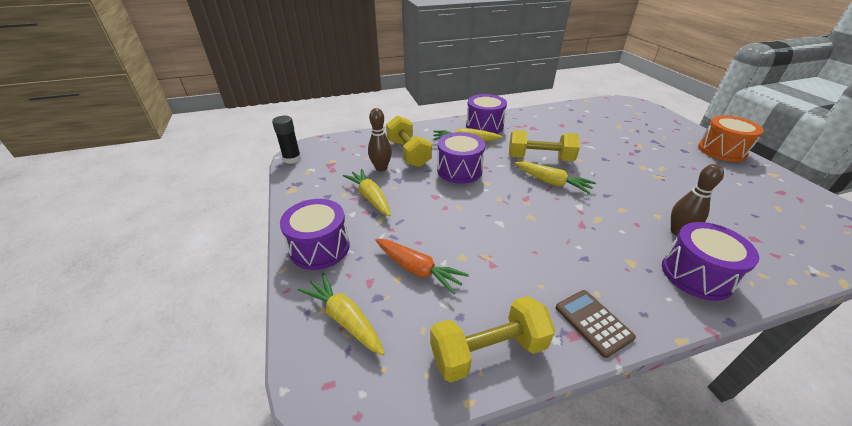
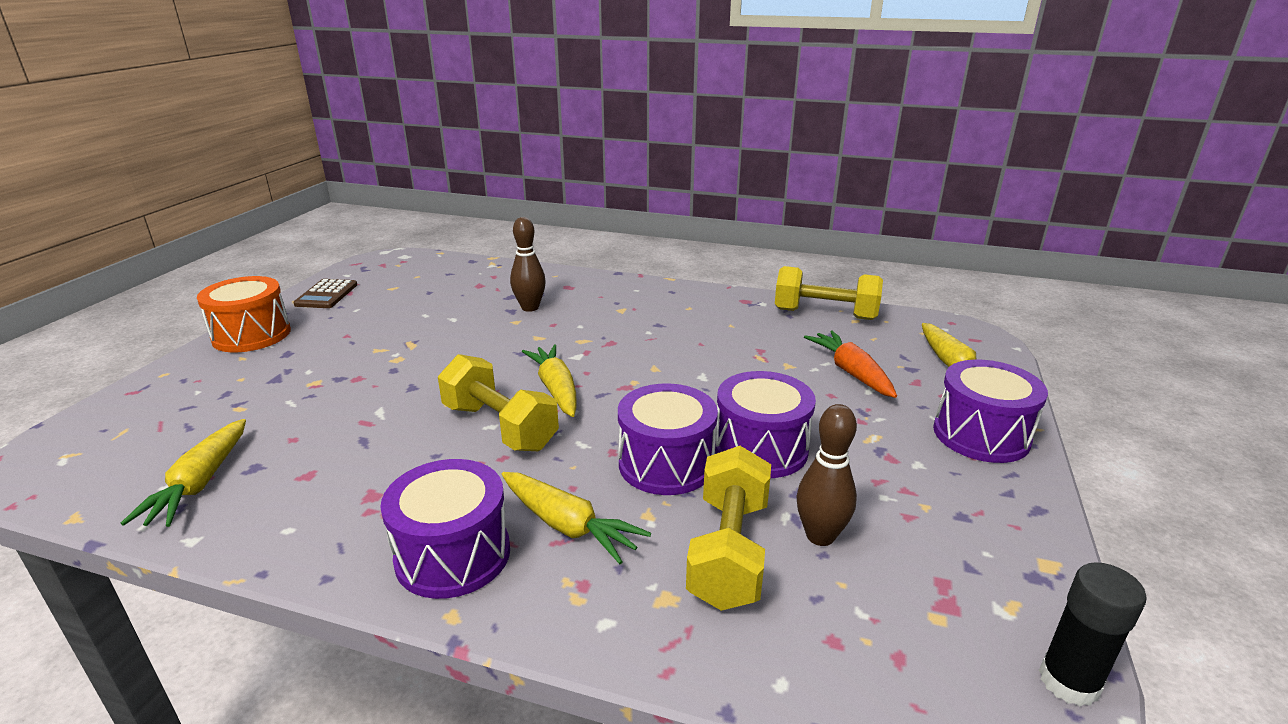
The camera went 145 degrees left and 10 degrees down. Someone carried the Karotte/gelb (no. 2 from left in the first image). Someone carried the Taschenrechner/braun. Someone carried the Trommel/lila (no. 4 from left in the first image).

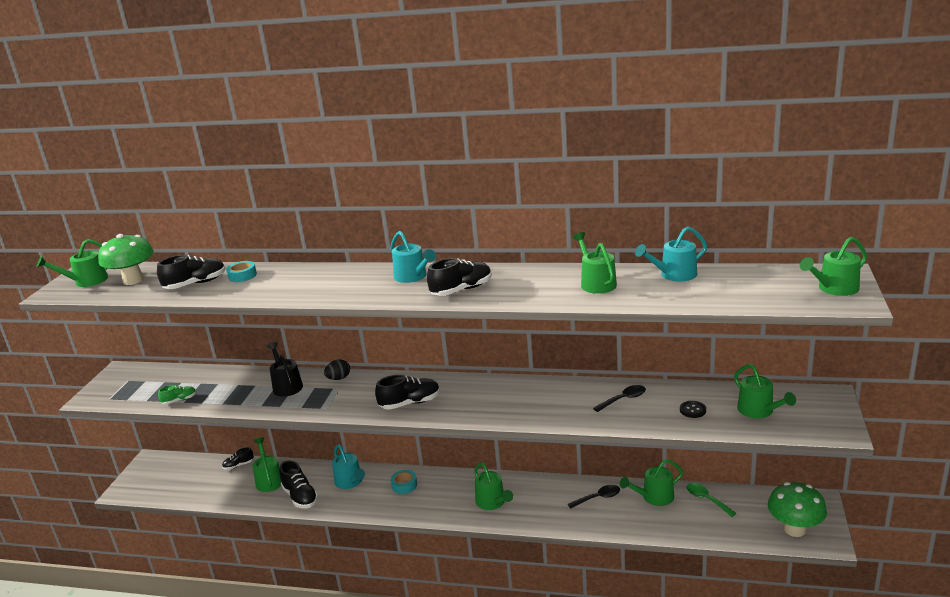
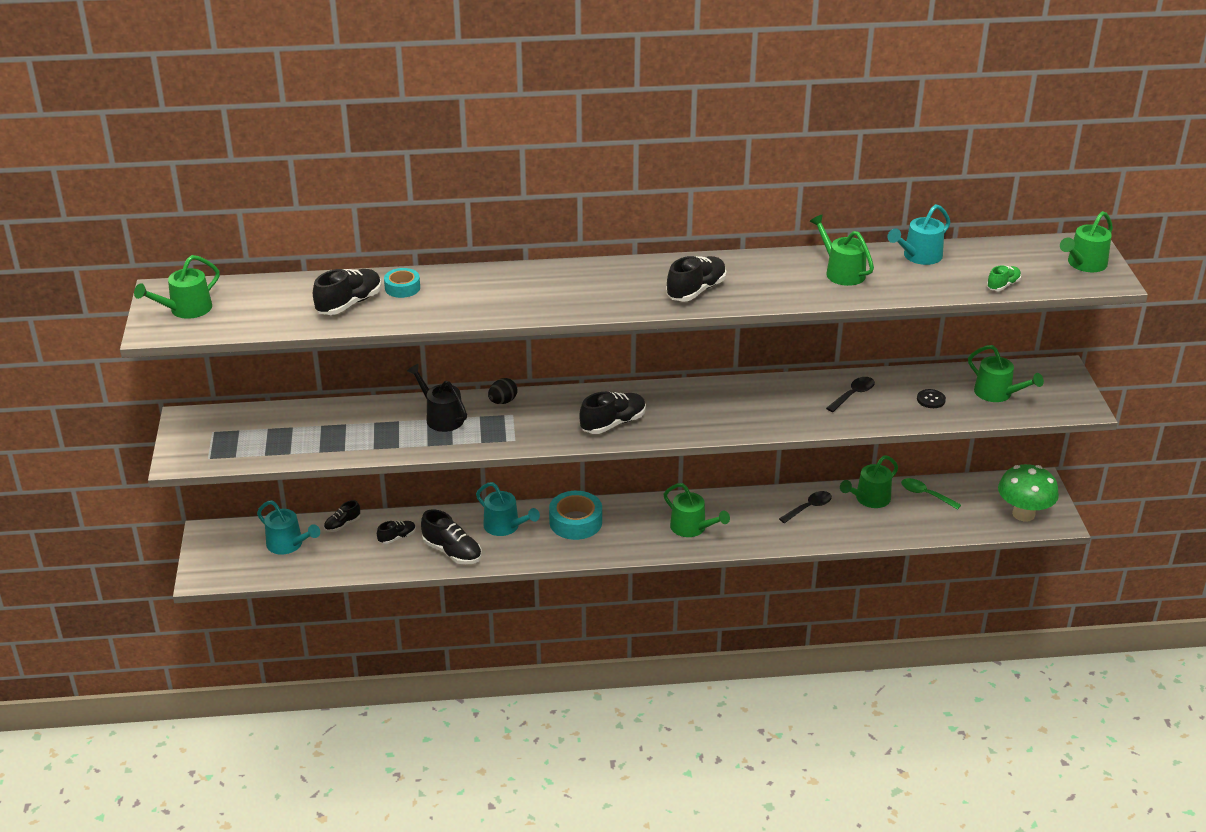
The camera went 20 degrees left and 10 degrees up. Someone carried the Gießkanne/türkis (no. 2 from left in the first image). Someone swapped the Gießkanne/grün (no. 2 from left) for the Schuh/schwarz (no. 3 from left). Someone scaled the Klebeband/türkis (no. 2 from left) by 1.68. Someone carried the Schuh/grün. Someone took away the Pilz/grün (no. 1 from left).

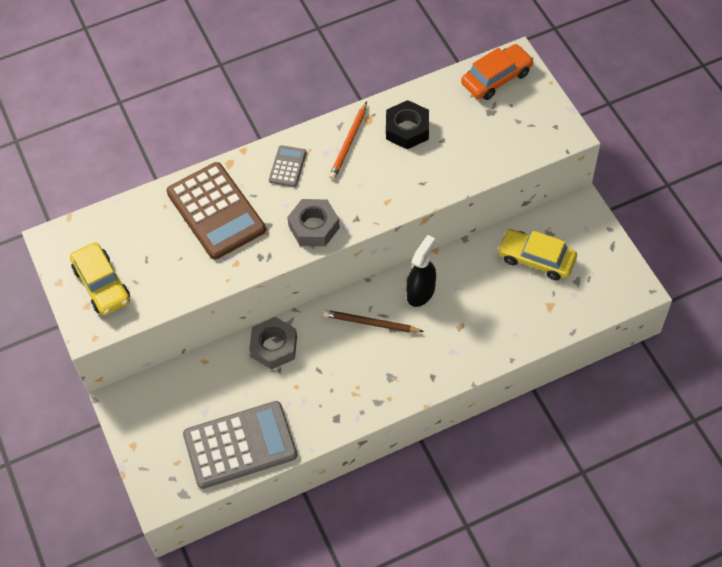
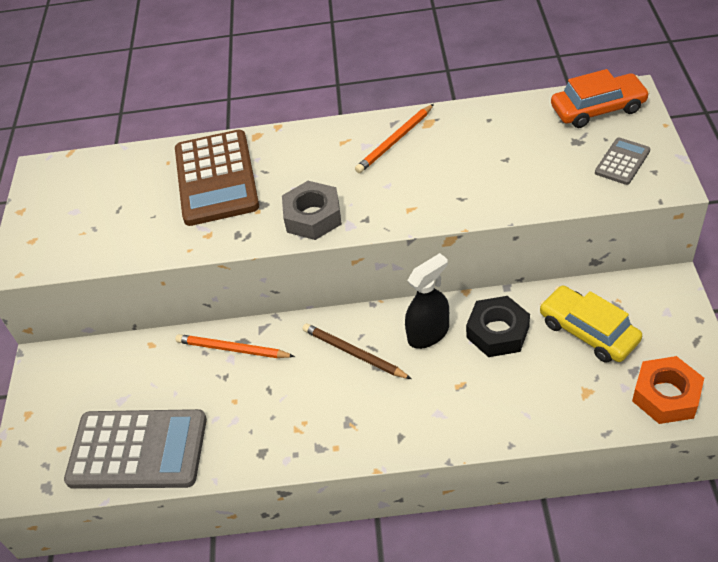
The camera went 25 degrees right and 10 degrees down. Someone swapped the Sechskantmutter/grau (no. 1 from left) for the Bleistift/orange (no. 1 from left). Someone carried the Sechskantmutter/schwarz. Someone carried the Taschenrechner/grau (no. 2 from left). Someone put down the Sechskantmutter/orange. Someone took away the Auto/gelb (no. 1 from left).

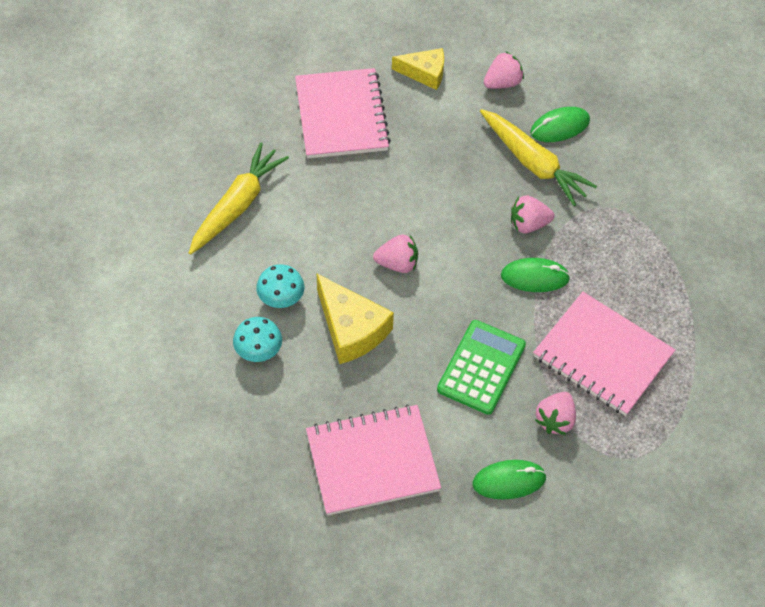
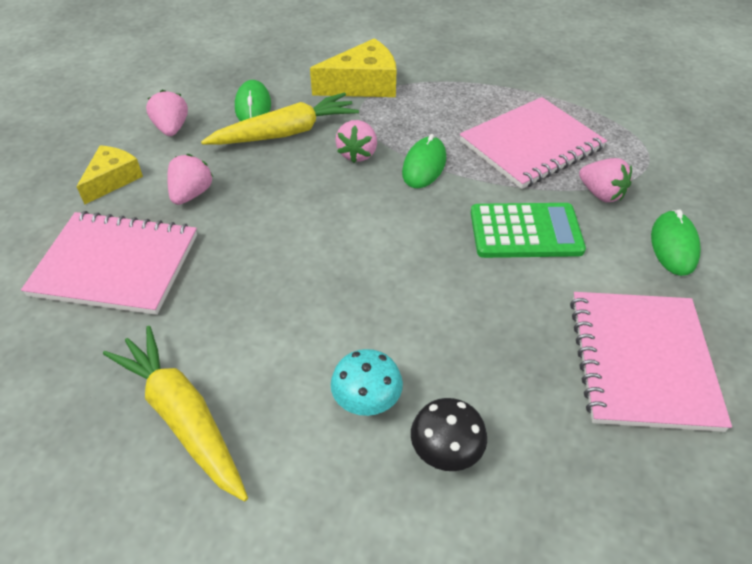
The camera went 70 degrees left and 10 degrees down. Someone carried the Erdbeere/rosa (no. 1 from left in the first image). Someone carried the Käse/gelb (no. 1 from left in the first image). Someone repainted the Pilz/türkis (no. 1 from left), which became the Pilz/schwarz. Someone rotated the Taschenrechner/grün by 135 degrees clockwise.

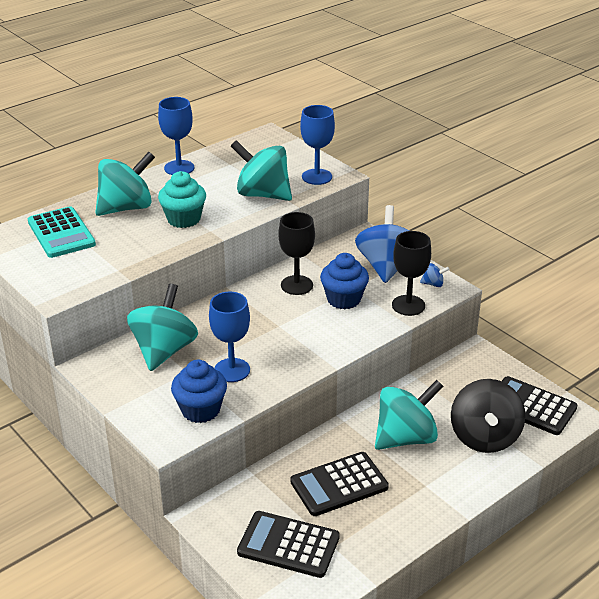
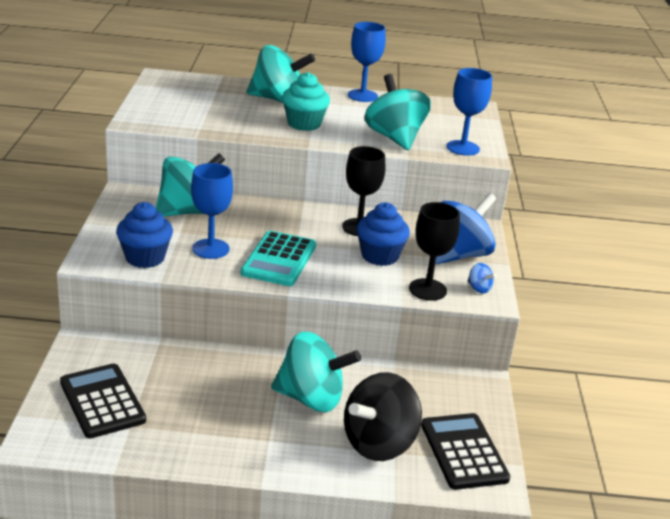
The camera went 40 degrees right and 5 degrees down. Someone carried the Taschenrechner/türkis. Someone took away the Taschenrechner/schwarz (no. 2 from left).

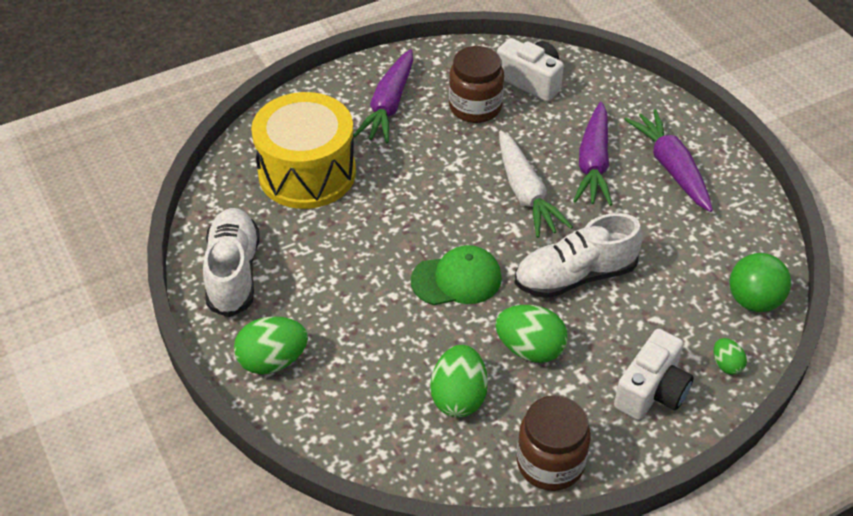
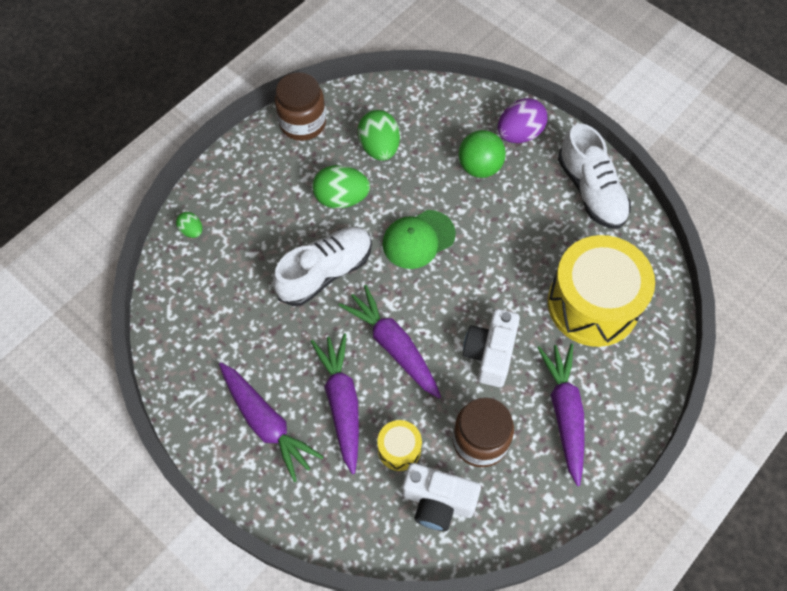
The camera went 160 degrees right and 15 degrees up. Someone repainted the Karotte/weiß, which became the Karotte/lila (no. 3 from left). Someone put down the Trommel/gelb (no. 1 from left). Someone carried the Ball/grün. Someone carried the Kamera/weiß (no. 2 from left). Someone repainted the Ei/grün (no. 1 from left), which became the Ei/lila.

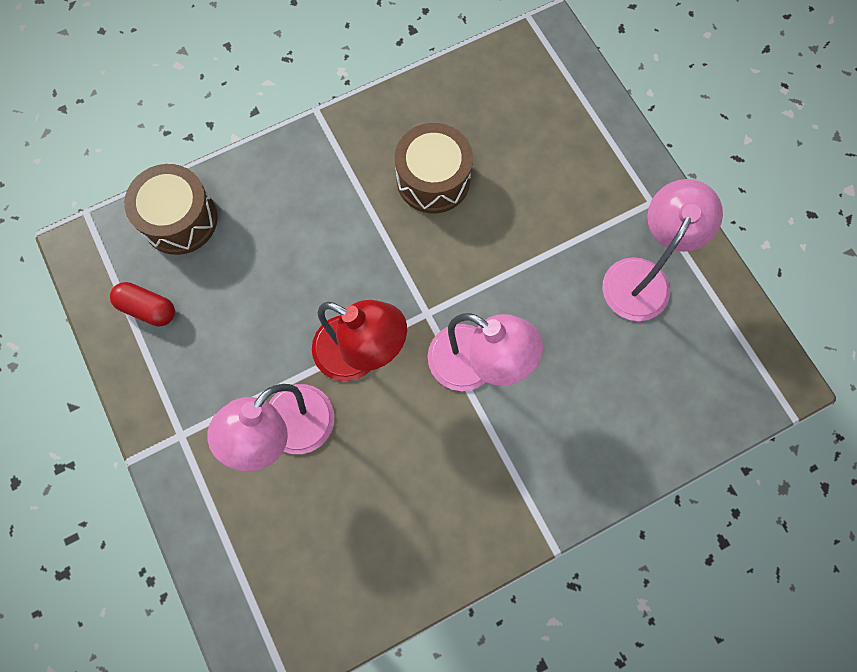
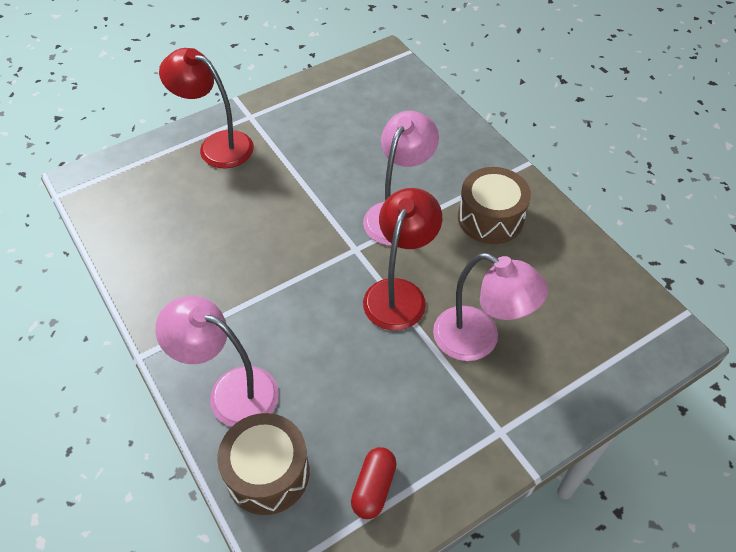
The camera went 95 degrees left and 20 degrees down. Someone carried the Lampe/rosa (no. 3 from left in the first image). Someone put down the Lampe/rot (no. 1 from left). Someone carried the Trommel/braun (no. 2 from left).

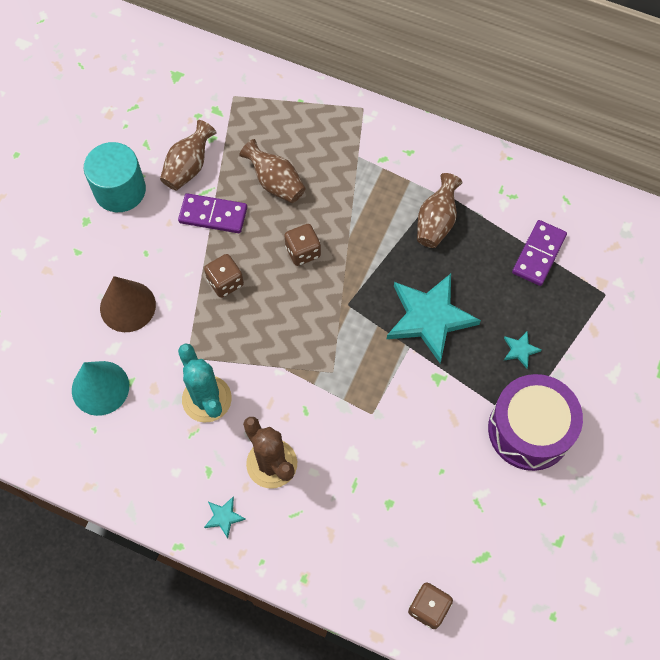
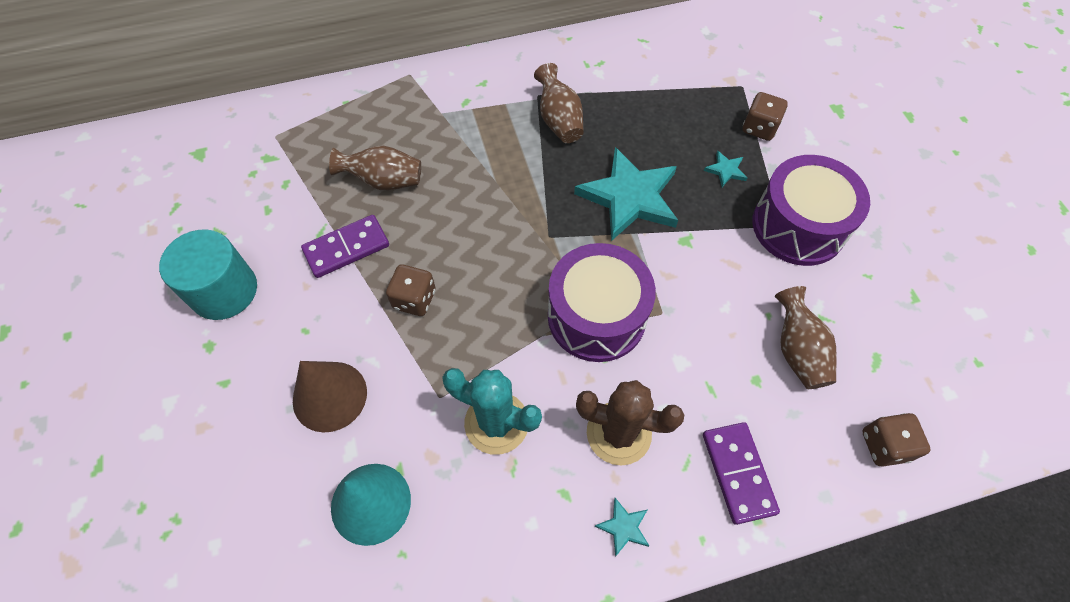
The camera went 40 degrees left and 5 degrees down. Someone put down the Trommel/lila (no. 1 from left). Someone carried the Dominostein/lila (no. 2 from left). Someone carried the Spielwürfel/braun (no. 2 from left). Someone carried the Vase/braun (no. 1 from left in the first image).

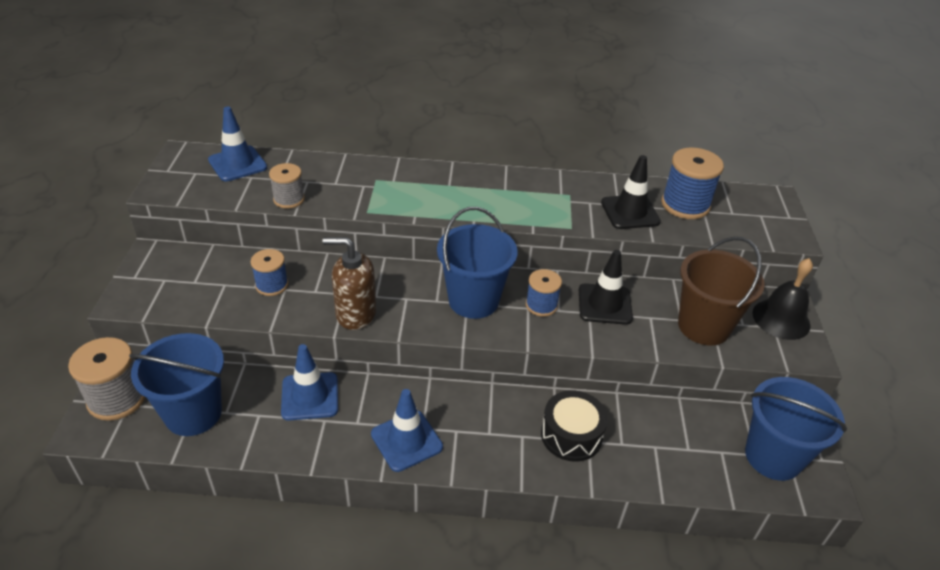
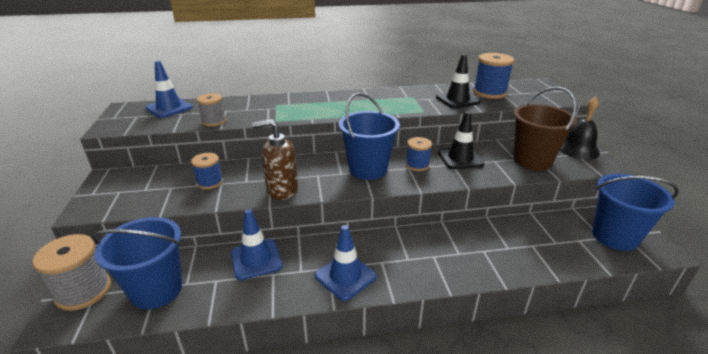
The camera went 10 degrees left and 10 degrees down. Someone took away the Trommel/schwarz.

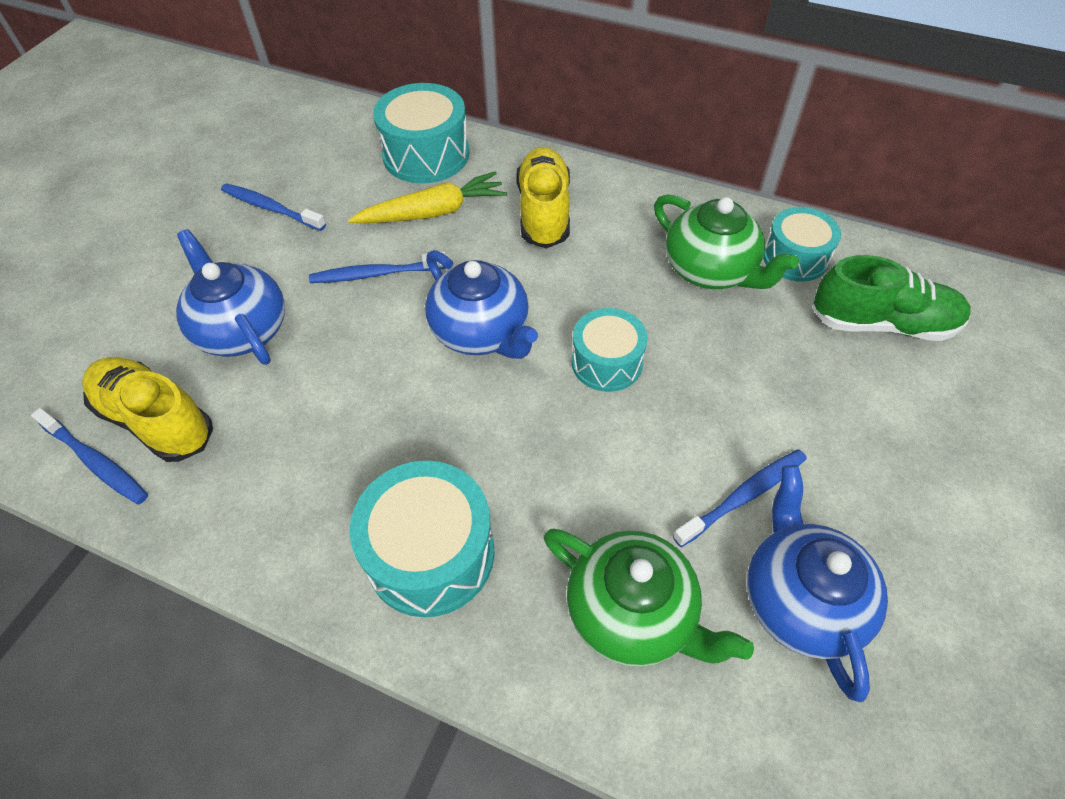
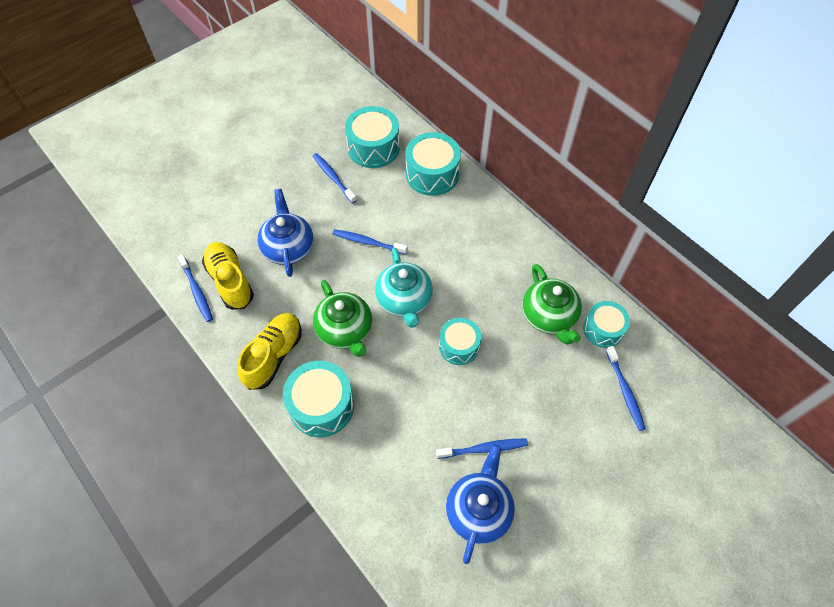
The camera went 25 degrees right and 5 degrees up. Someone carried the Schuh/gelb (no. 2 from left). Someone carried the Teekanne/grün (no. 1 from left). Someone put down the Trommel/türkis (no. 2 from left). Someone repainted the Teekanne/blau (no. 2 from left), which became the Teekanne/türkis. Someone swapped the Schuh/grün for the Zahnbürste/blau (no. 5 from left). Someone took away the Karotte/gelb.

